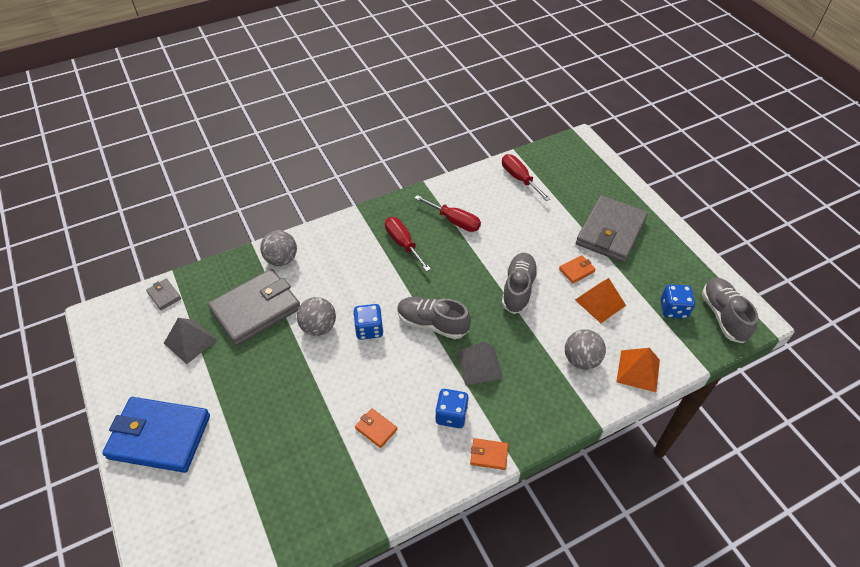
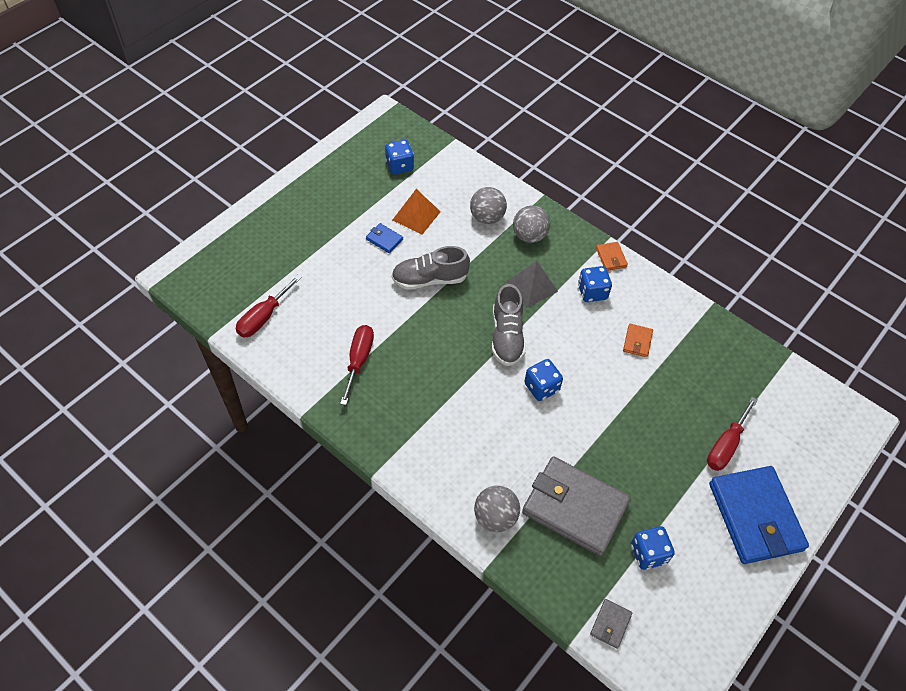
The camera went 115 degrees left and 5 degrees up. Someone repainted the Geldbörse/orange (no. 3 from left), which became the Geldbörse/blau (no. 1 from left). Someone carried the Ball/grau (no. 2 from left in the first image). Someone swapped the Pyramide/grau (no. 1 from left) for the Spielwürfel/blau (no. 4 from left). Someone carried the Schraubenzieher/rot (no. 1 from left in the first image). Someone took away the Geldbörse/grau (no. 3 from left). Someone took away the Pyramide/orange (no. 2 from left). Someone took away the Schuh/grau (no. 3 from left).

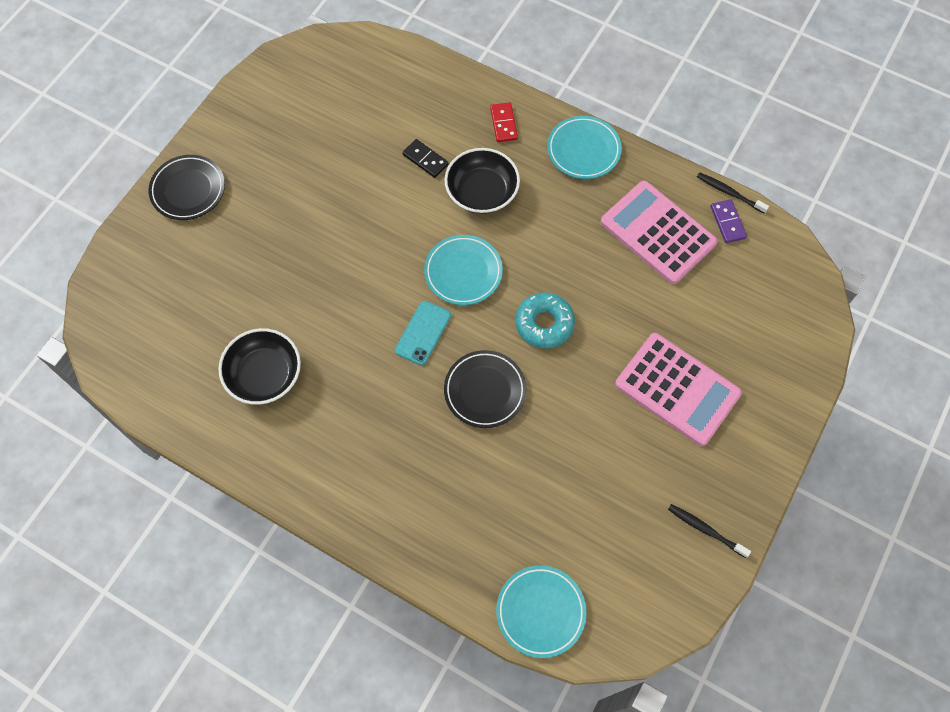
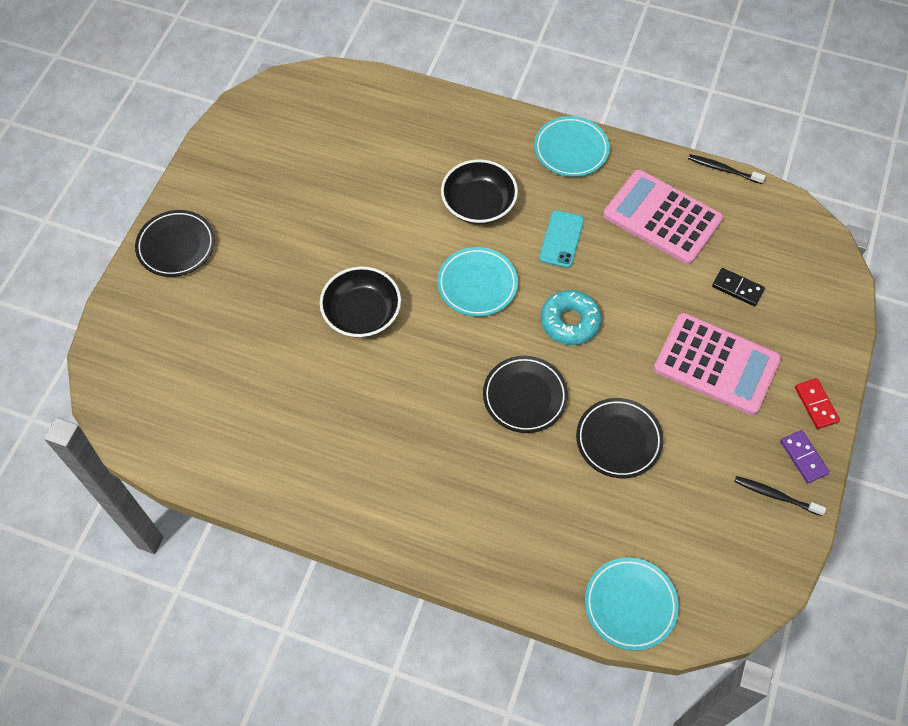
The camera went 10 degrees left and 5 degrees down. Someone carried the Schüssel/schwarz (no. 1 from left). Someone carried the Handy/türkis. Someone put down the Teller/schwarz (no. 3 from left). Someone carried the Dominostein/schwarz. Someone carried the Dominostein/lila. Someone carried the Dominostein/rot.

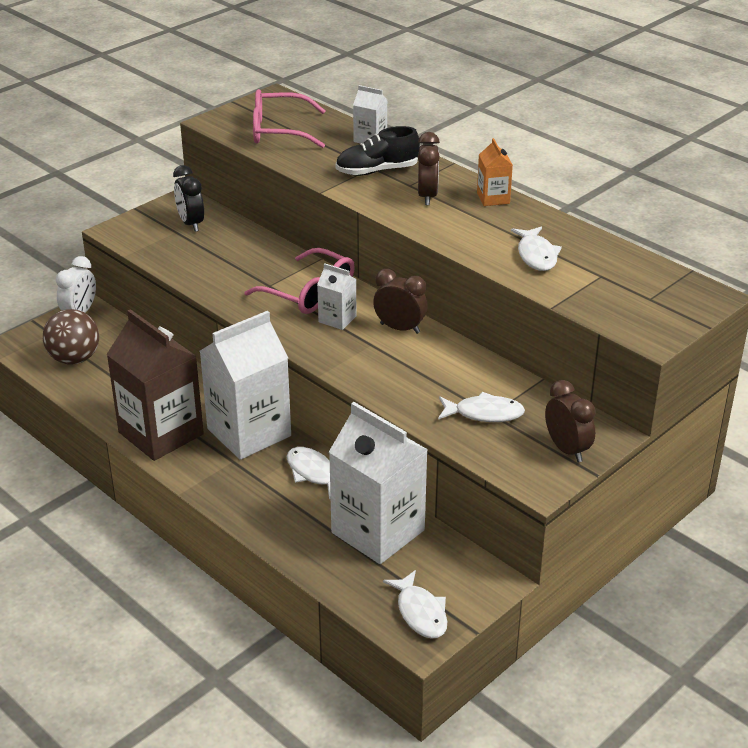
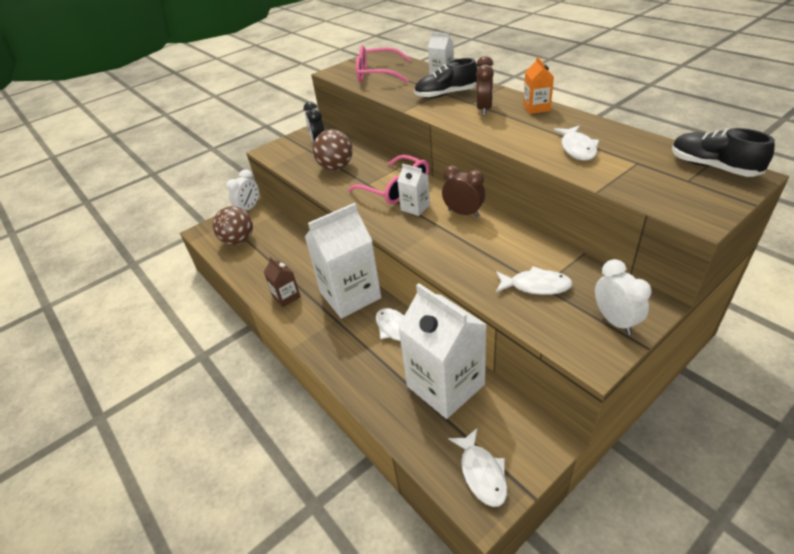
The camera went 10 degrees right and 5 degrees up. Someone scaled the Getränkekarton/braun by 0.46. Someone put down the Ball/braun (no. 2 from left). Someone repainted the Wecker/braun (no. 3 from left), which became the Wecker/weiß (no. 2 from left). Someone put down the Schuh/schwarz (no. 2 from left).

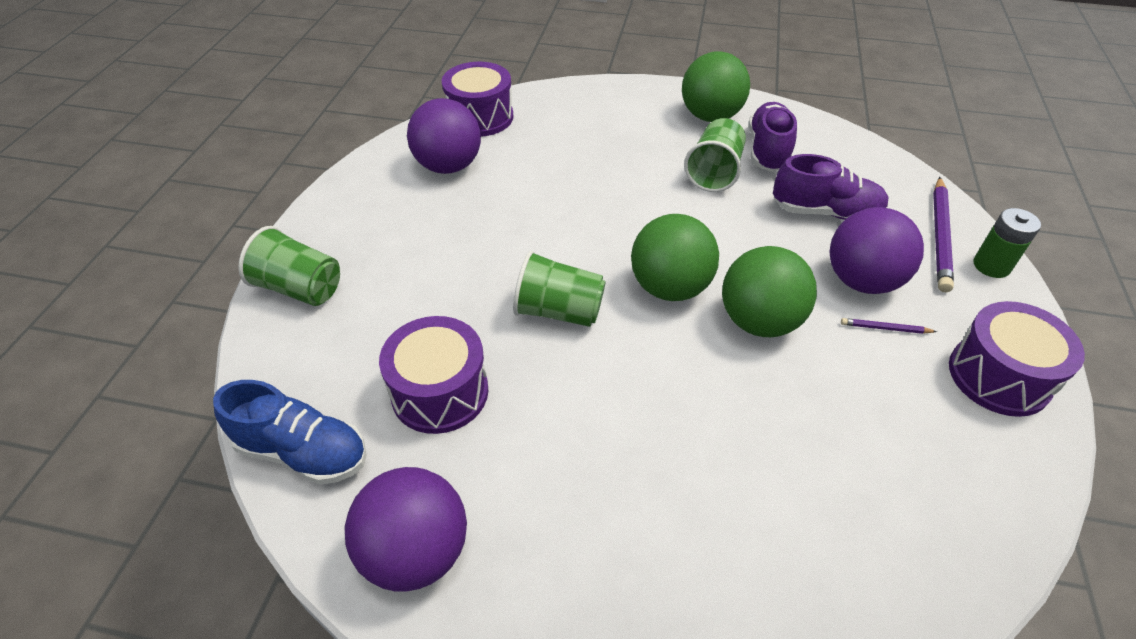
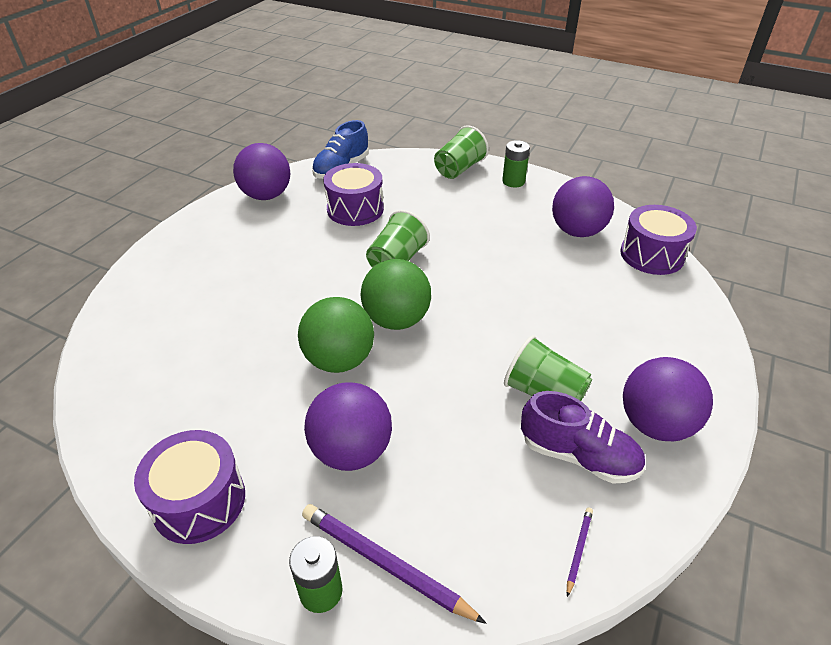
The camera went 105 degrees right and 5 degrees down. Someone put down the Batterie/grün (no. 2 from left). Someone carried the Bleistift/lila (no. 1 from left in the first image). Someone repainted the Ball/grün (no. 2 from left), which became the Ball/lila (no. 4 from left). Someone took away the Schuh/lila (no. 2 from left).

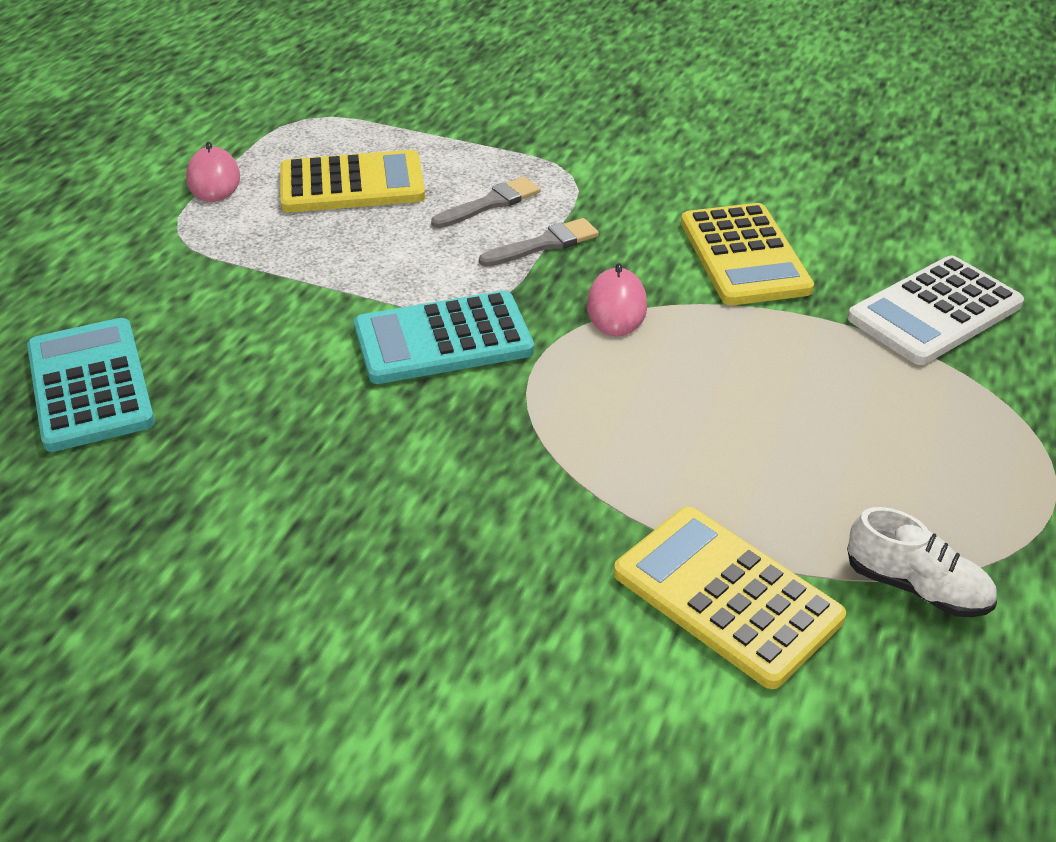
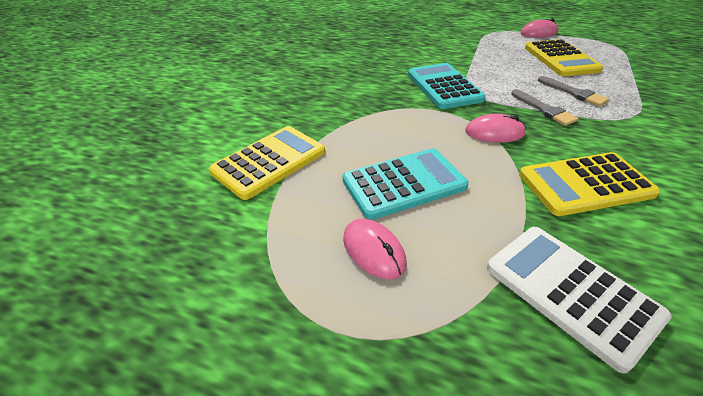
The camera went 90 degrees right and 0 degrees up. Someone carried the Taschenrechner/türkis (no. 1 from left). Someone put down the Computermaus/rosa (no. 1 from left). Someone took away the Schuh/weiß.

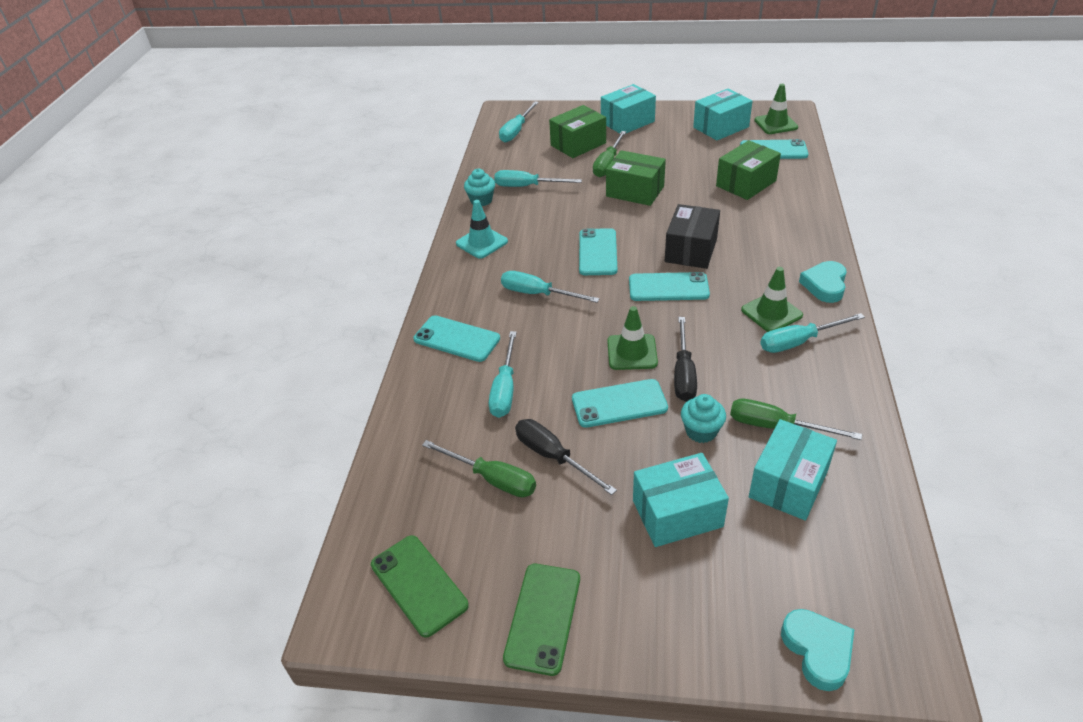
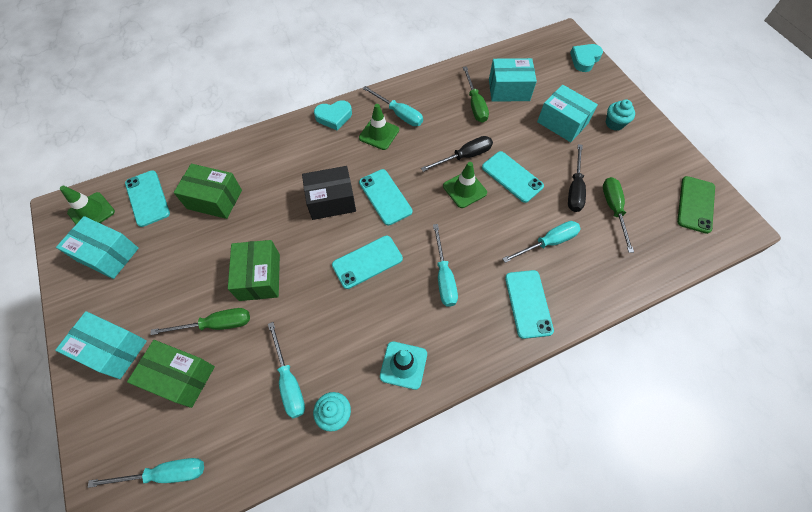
The camera went 125 degrees left and 20 degrees up. Someone carried the Muffin/türkis (no. 2 from left). Someone took away the Handy/grün (no. 2 from left).

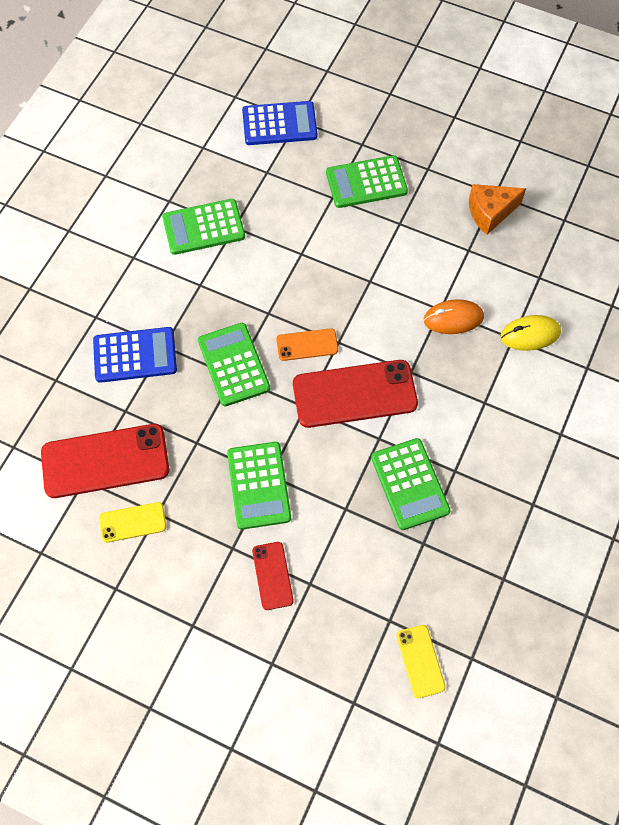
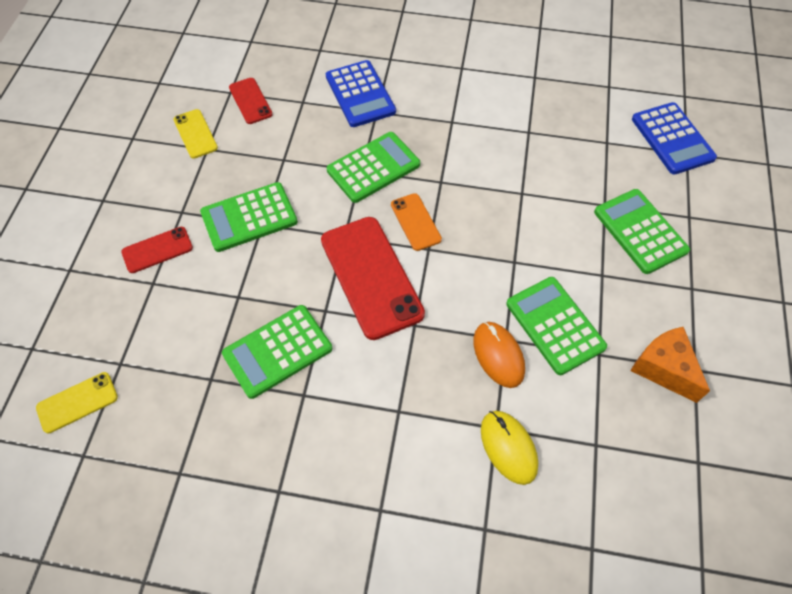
The camera went 75 degrees right and 5 degrees down. Someone scaled the Handy/rot (no. 1 from left in the first image) by 0.51. Someone carried the Taschenrechner/grün (no. 1 from left in the first image).

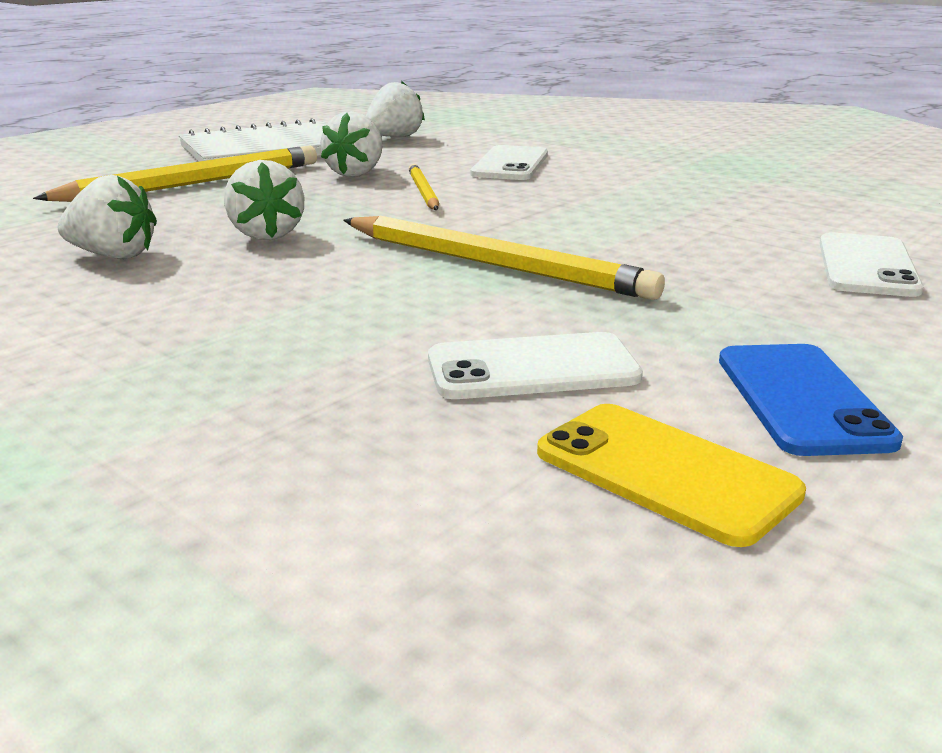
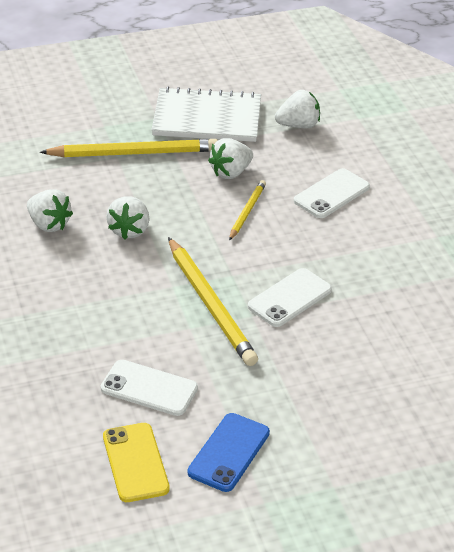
The camera went 30 degrees right and 15 degrees up. Someone carried the Handy/weiß (no. 3 from left in the first image).

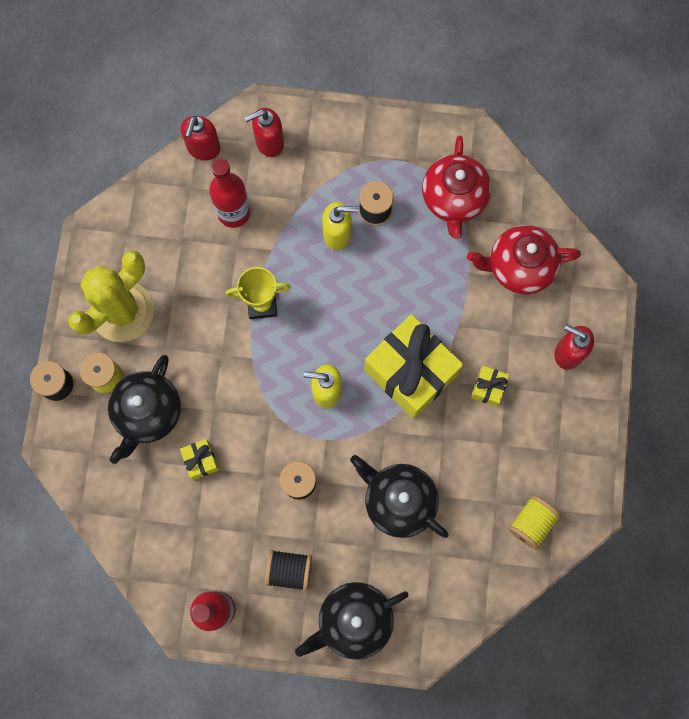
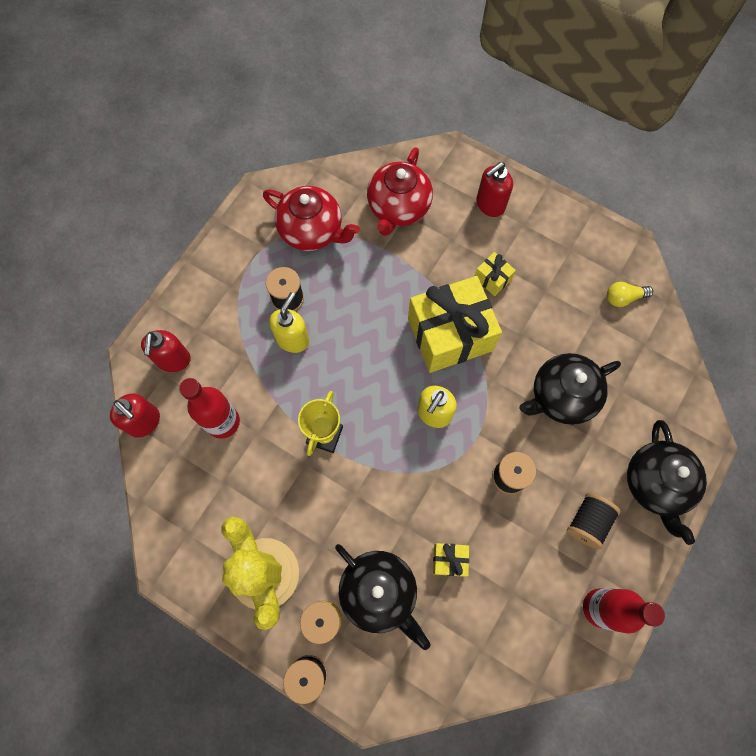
The camera went 65 degrees left and 5 degrees down. Someone swapped the Garnrolle/gelb (no. 2 from left) for the Glühbirne/gelb.

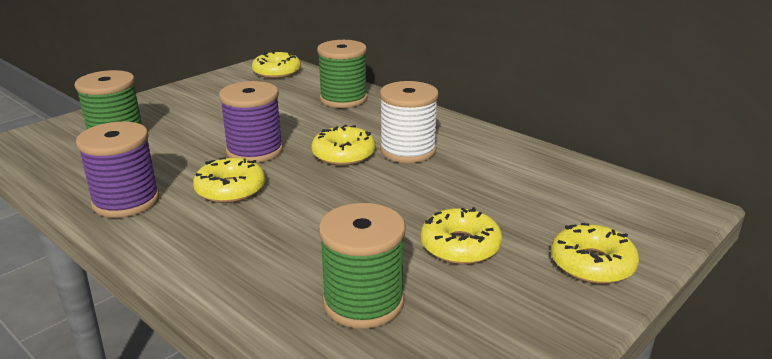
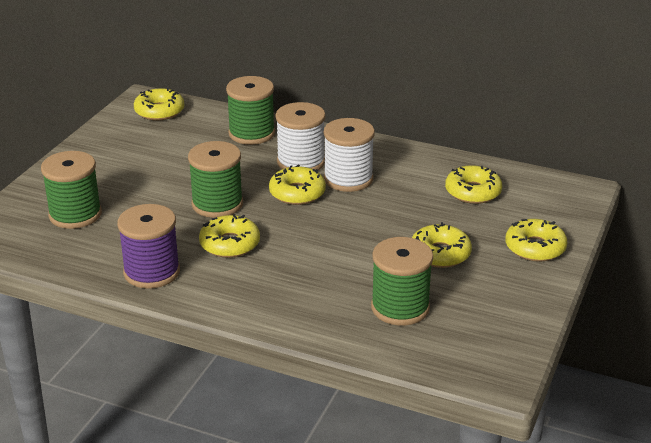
The camera went 20 degrees left and 5 degrees up. Someone repainted the Garnrolle/lila (no. 2 from left), which became the Garnrolle/grün (no. 2 from left). Someone put down the Garnrolle/weiß (no. 1 from left). Someone put down the Donut/gelb (no. 5 from left).

